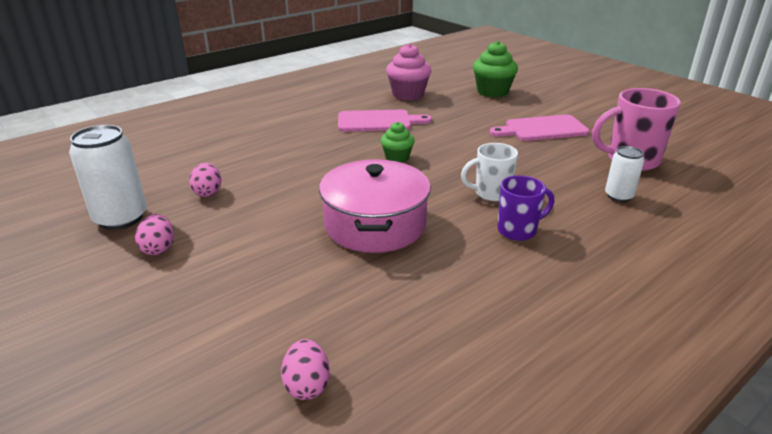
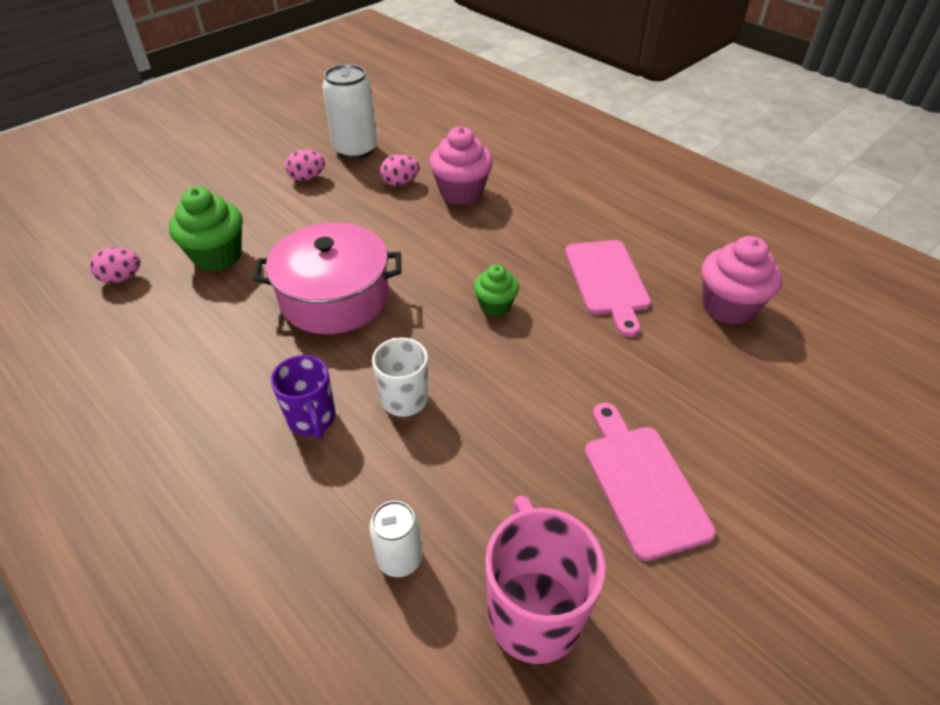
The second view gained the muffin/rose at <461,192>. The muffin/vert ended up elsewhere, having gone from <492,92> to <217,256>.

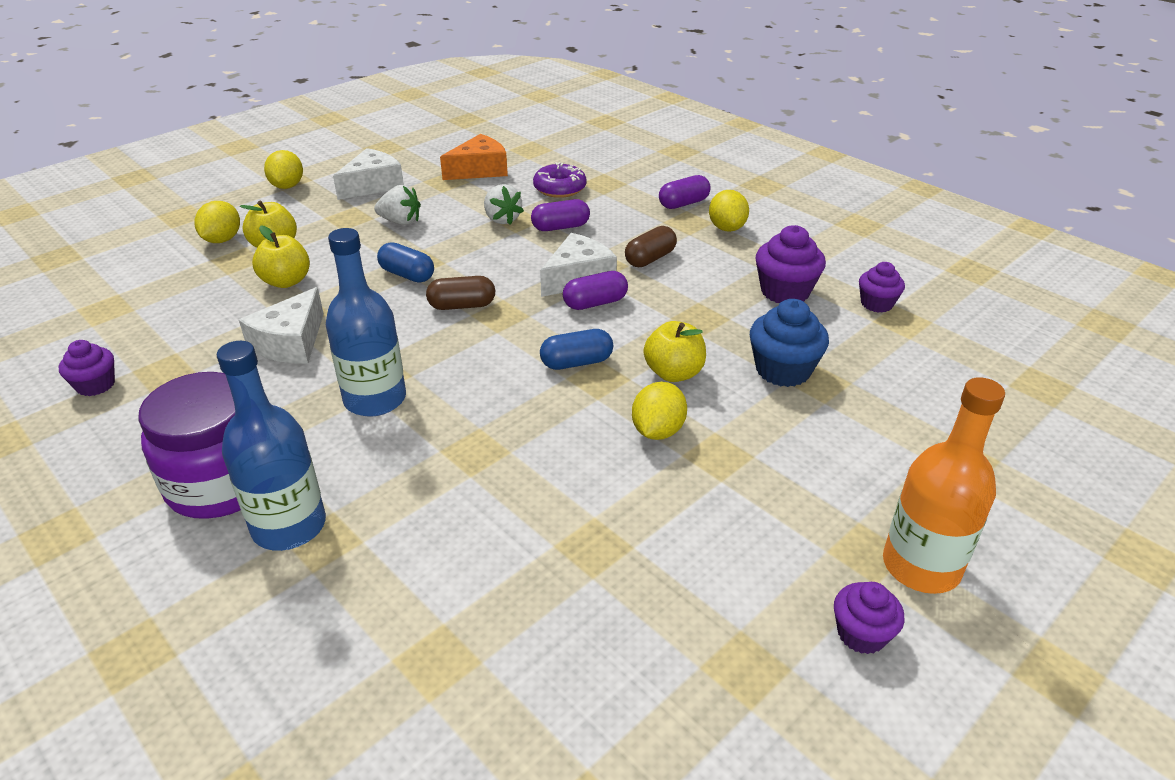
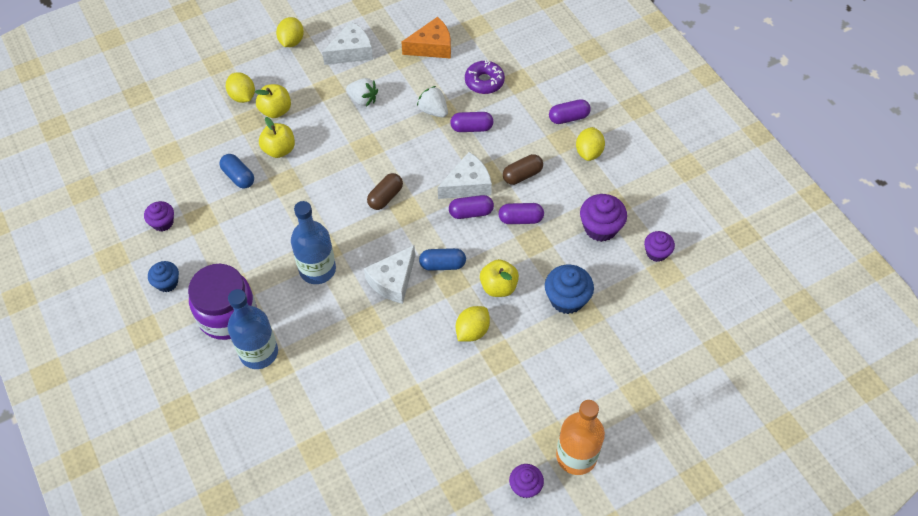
The second view gained the muffin/bleu at <167,283>. The second view gained the gélule/violet at <520,219>. The fromage/blanc ended up elsewhere, having gone from <291,342> to <393,281>. The gélule/bleu ended up elsewhere, having gone from <407,275> to <238,177>. The citron/jaune at <222,240> ended up facing another way, 60 degrees counterclockwise from before. The gélule/marron at <462,305> ended up facing another way, 60 degrees counterclockwise from before. The fraise/blanc at <502,219> ended up facing another way, 150 degrees clockwise from before.

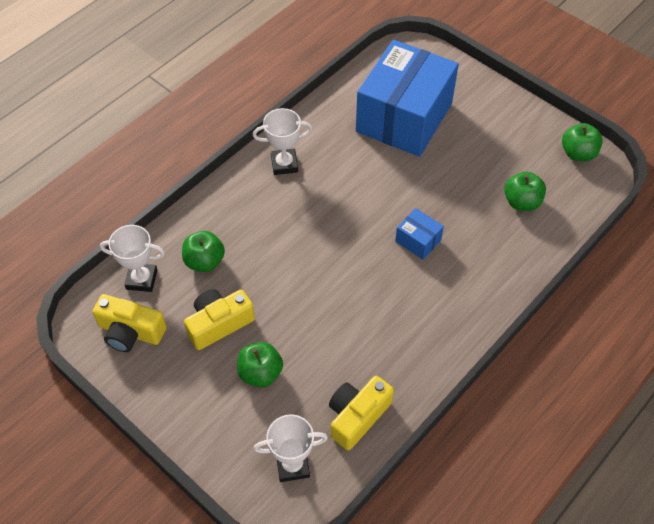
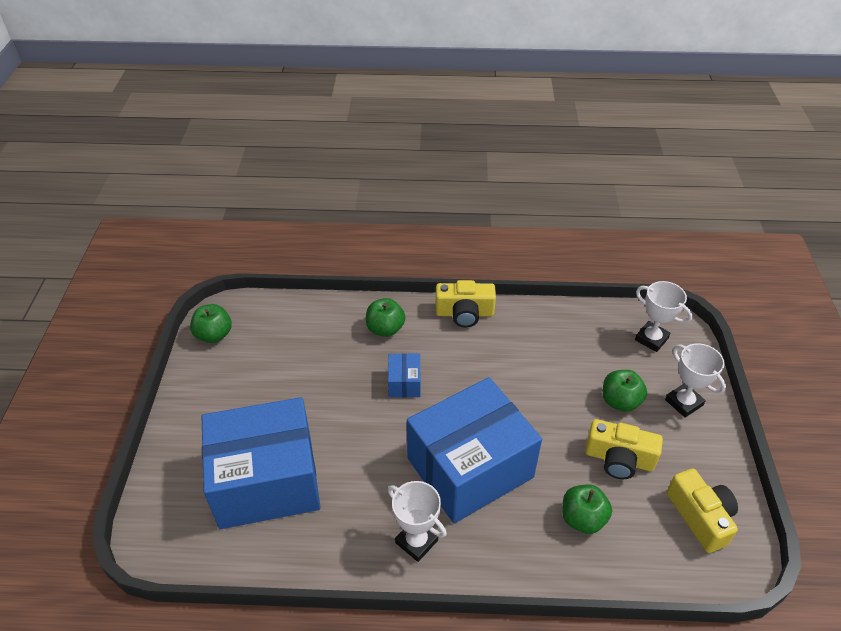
The second view gained the boîte/bleu at <470,468>. The trophée/blanc ended up elsewhere, having gone from <141,279> to <683,402>. The appareil photo/jaune ended up elsewhere, having gone from <357,416> to <464,313>. The pomme/vert ended up elsewhere, having gone from <522,202> to <385,329>.

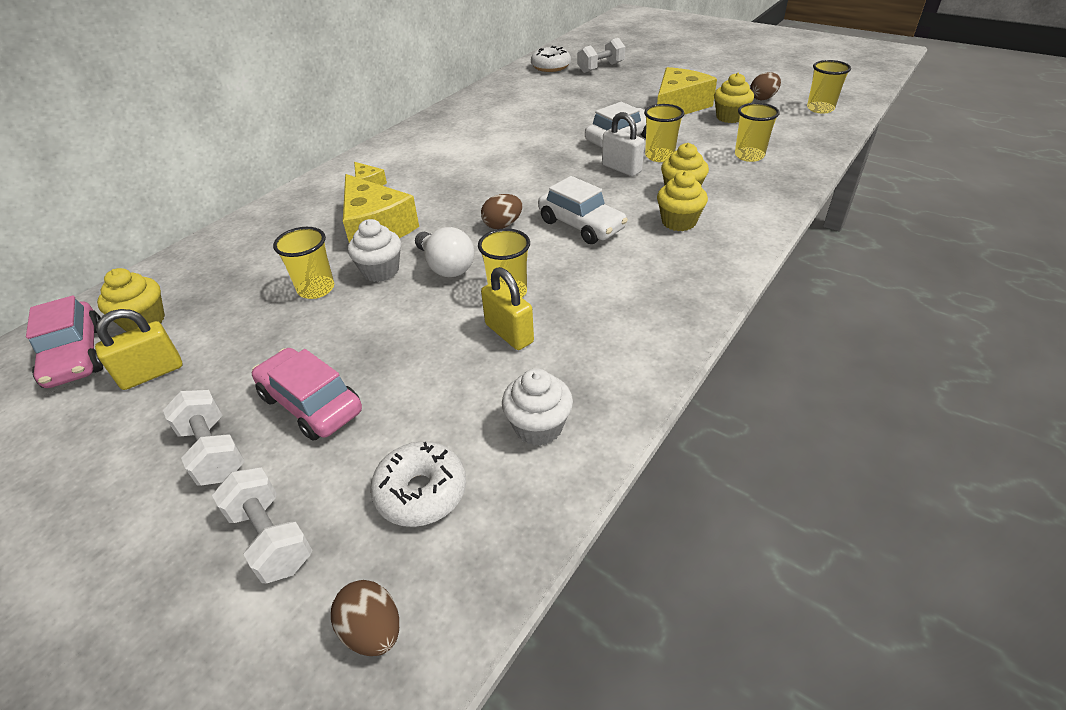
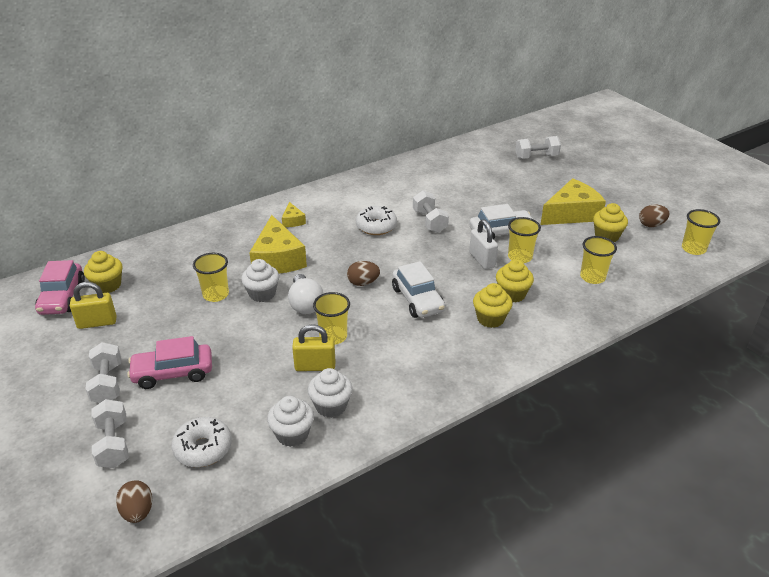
The second view gained the muffin/blanc at <331,406>. The second view gained the haltère/blanc at <429,221>. The beignet/blanc ended up elsewhere, having gone from <550,67> to <376,226>. The voiture/rose at <311,404> ended up facing another way, 75 degrees counterclockwise from before. The cadenas/jaune at <509,333> ended up facing another way, 75 degrees counterclockwise from before.

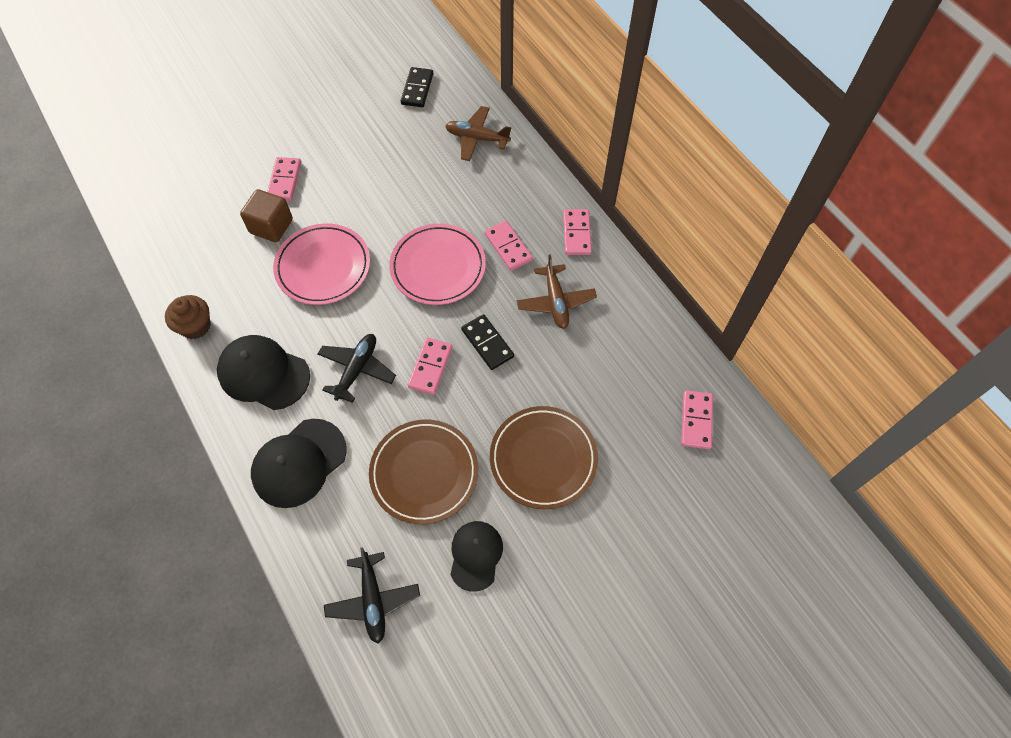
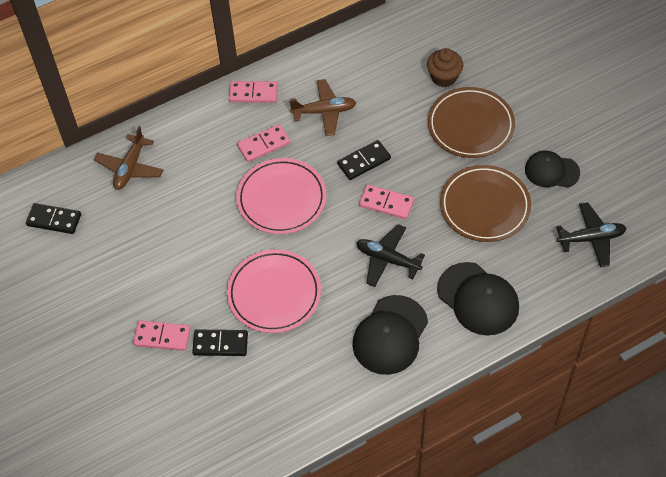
The second view lost the domino/rose at <696,420>. The muffin/marron ended up elsewhere, having gone from <195,326> to <444,77>. Where the cube/marron stood at <271,226>, the domino/noir came to stand at <220,344>.

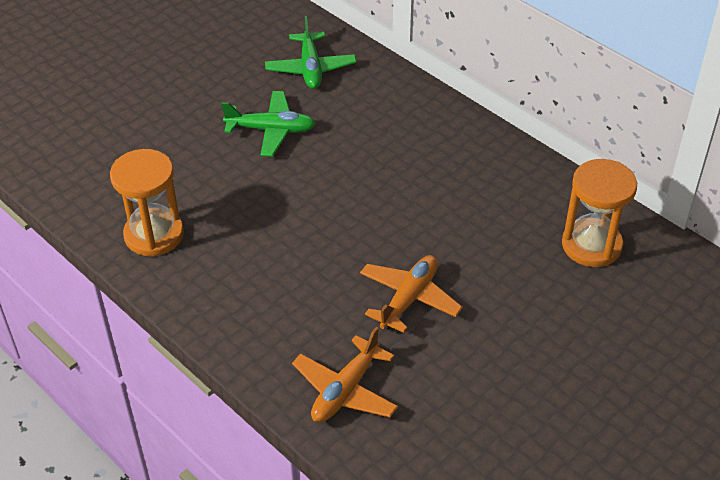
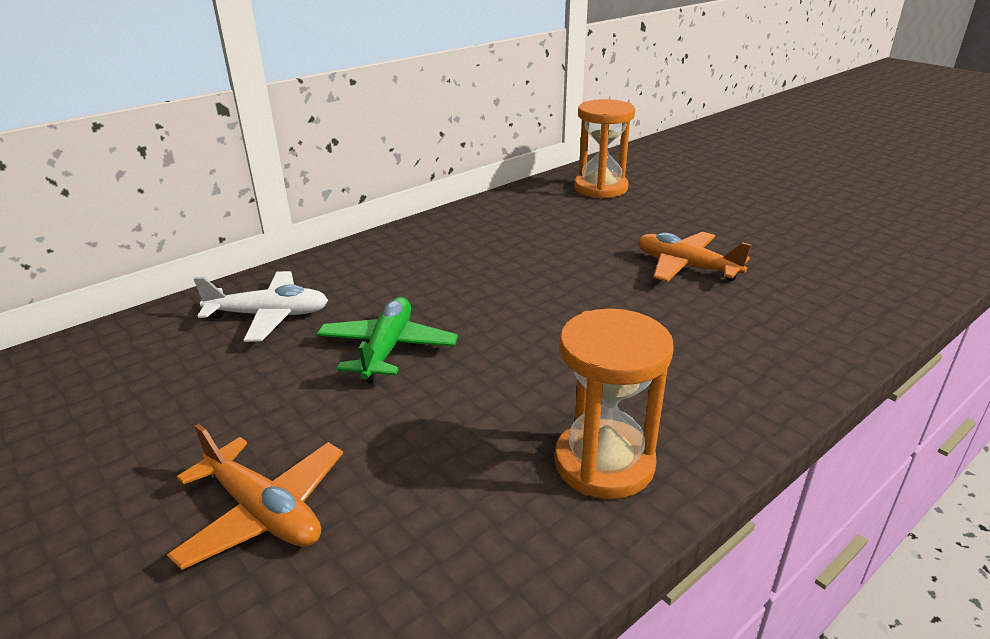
The avion/orange ended up elsewhere, having gone from <345,390> to <264,512>. What was the avion/vert at <310,68> turned into the avion/blanc at <269,315>.

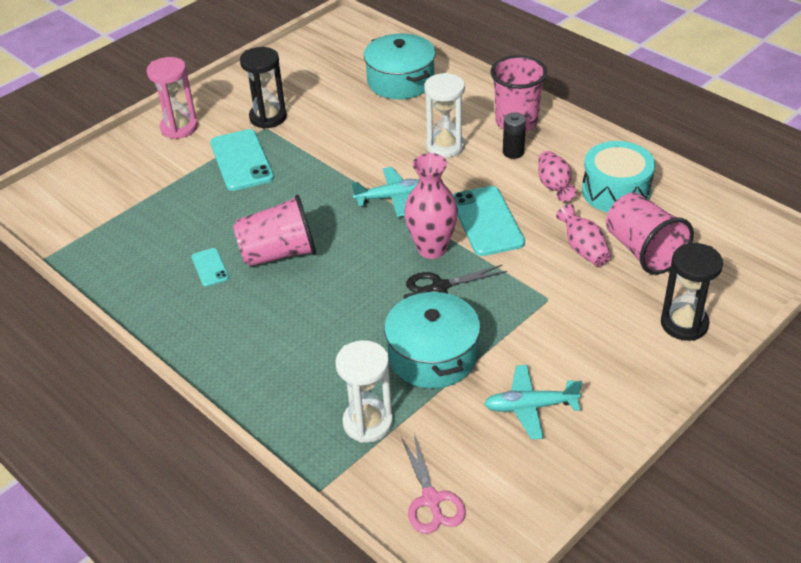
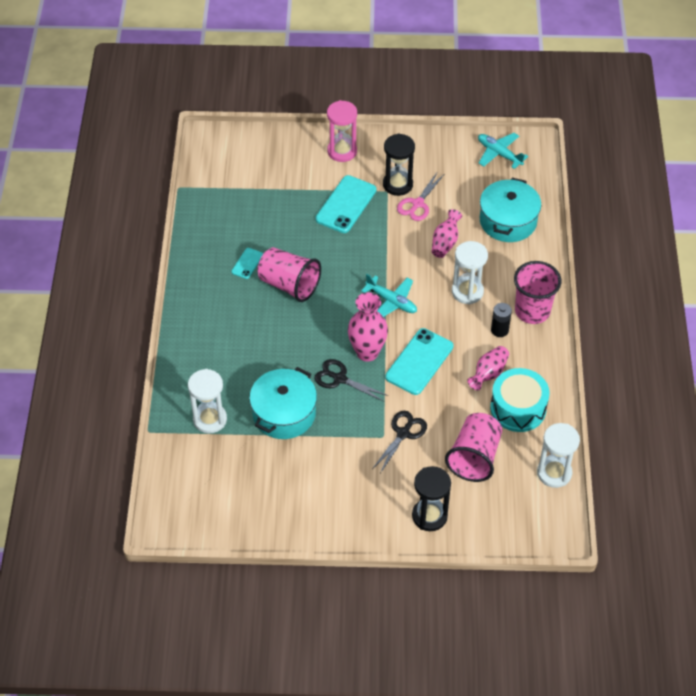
The second view gained the ciseaux/noir at <403,433>. The second view gained the sablier/blanc at <554,473>. The ciseaux/rose ended up elsewhere, having gone from <431,500> to <417,204>. The avion/turquoise ended up elsewhere, having gone from <530,407> to <499,154>. The vase/rose ended up elsewhere, having gone from <583,249> to <445,242>.

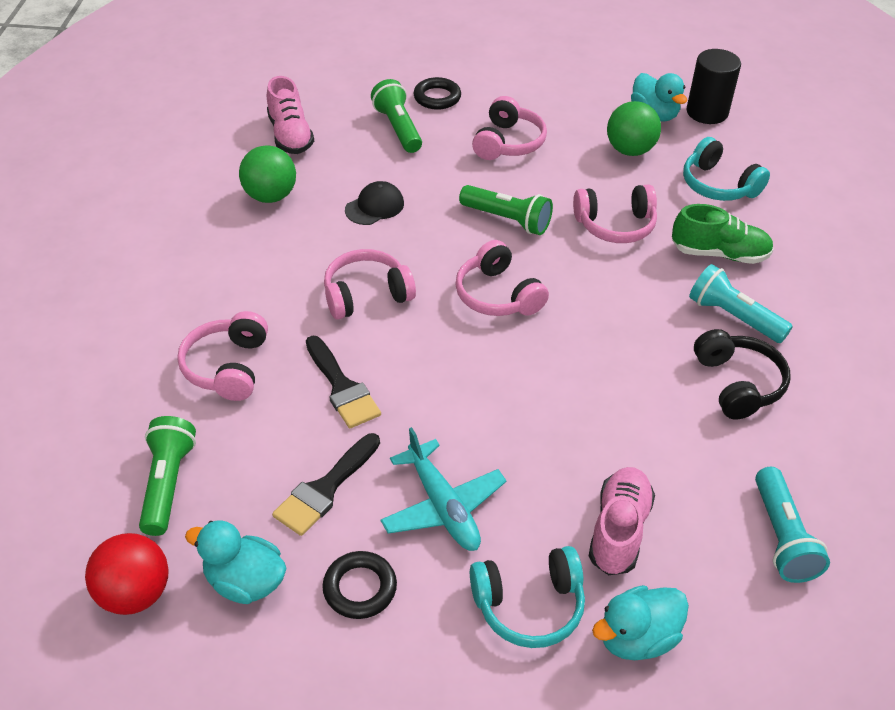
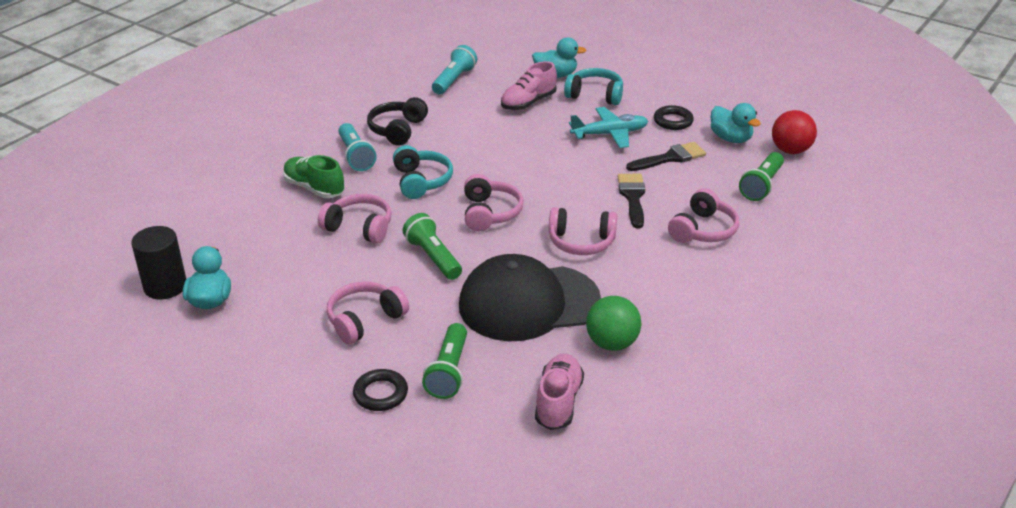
The second view lost the balle/vert at <630,150>. The casque audio/turquoise ended up elsewhere, having gone from <718,185> to <421,181>. The avion/turquoise at <443,507> ended up facing another way, 75 degrees clockwise from before. The size of the casquette/noir at <375,207> changed by a factor of 2.45.

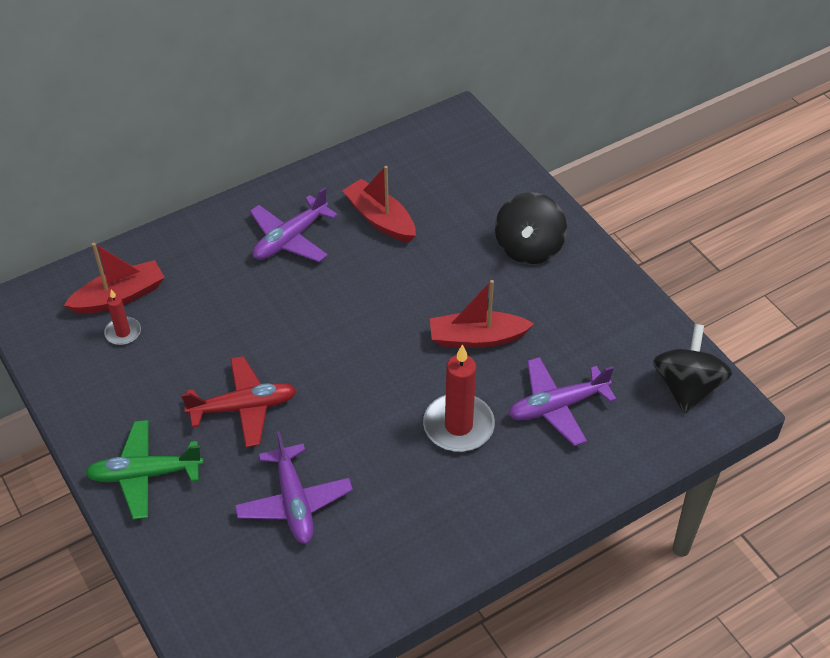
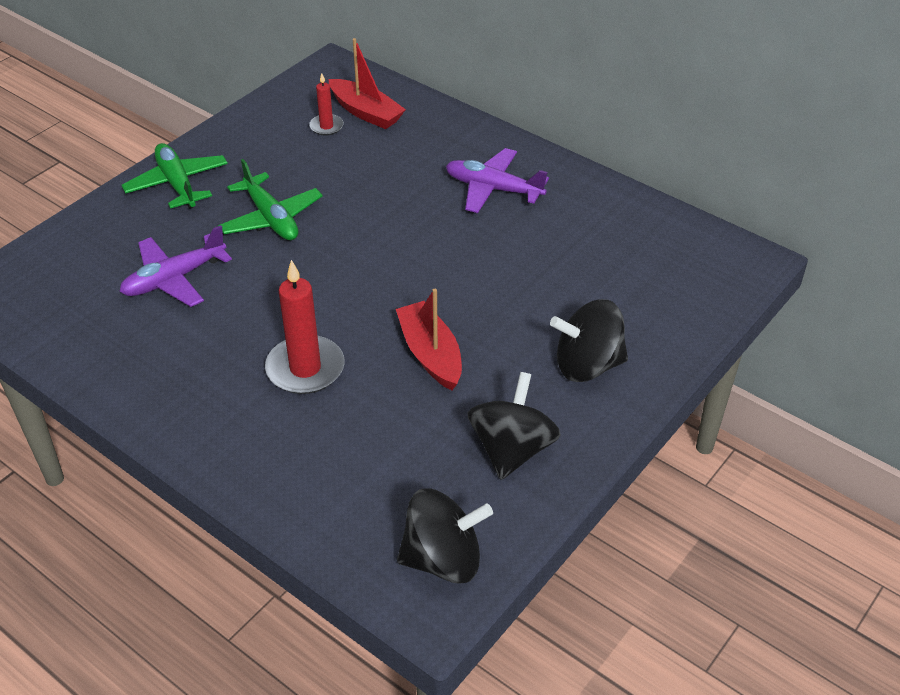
The second view lost the bateau/rouge at <380,219>. The second view lost the avion/violet at <557,406>. The second view gained the toupie/noir at <512,449>. What was the avion/rouge at <243,408> turned into the avion/vert at <271,218>.

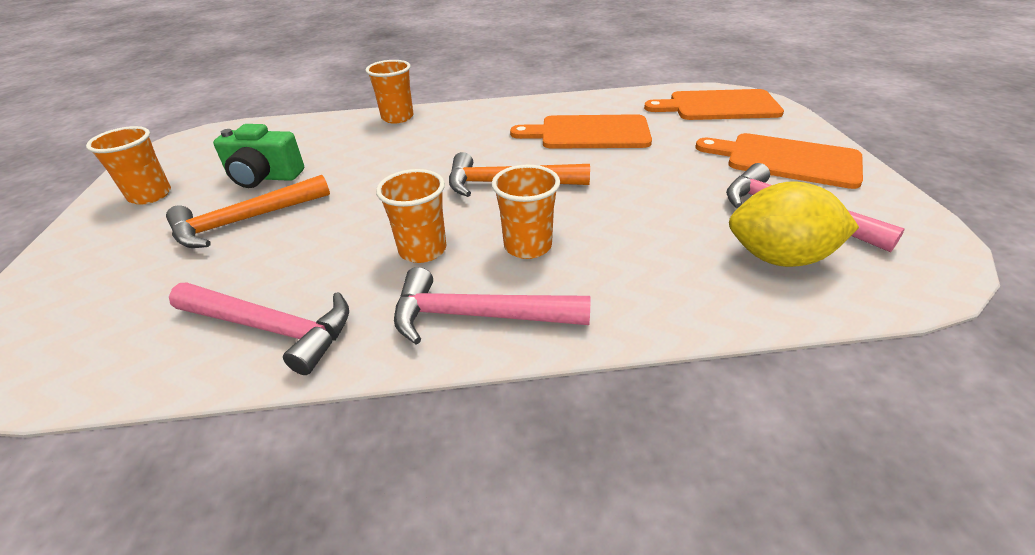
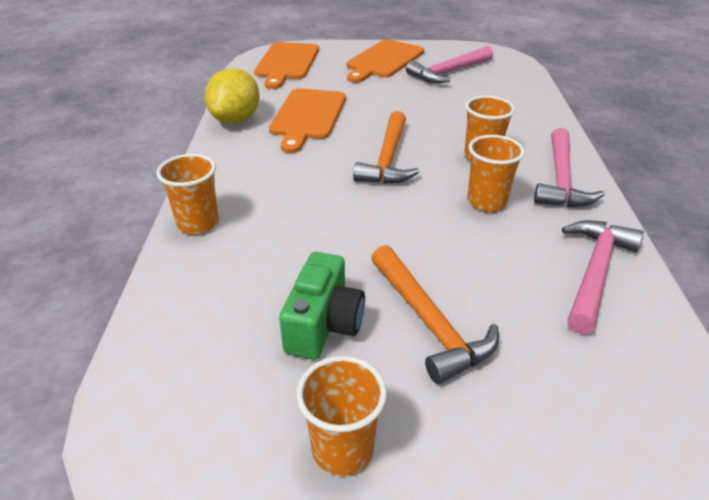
The citron/jaune ended up elsewhere, having gone from <779,258> to <236,120>.

